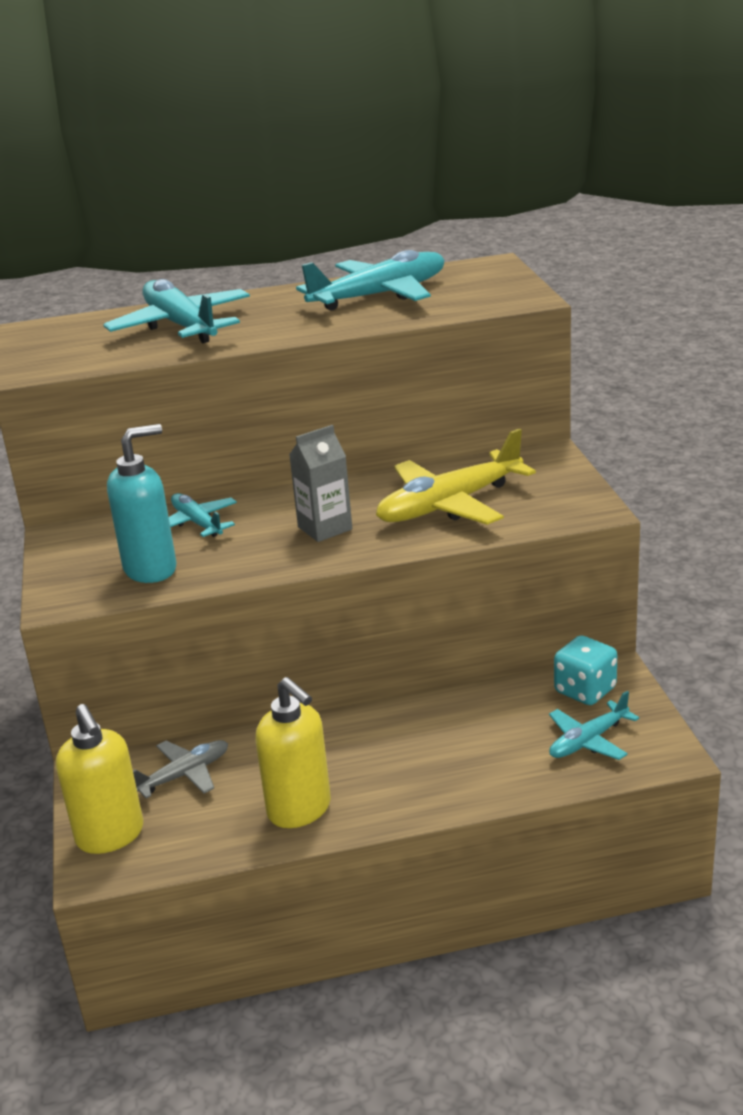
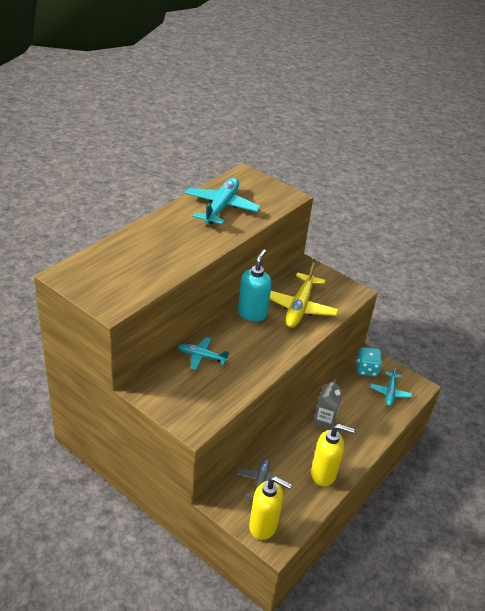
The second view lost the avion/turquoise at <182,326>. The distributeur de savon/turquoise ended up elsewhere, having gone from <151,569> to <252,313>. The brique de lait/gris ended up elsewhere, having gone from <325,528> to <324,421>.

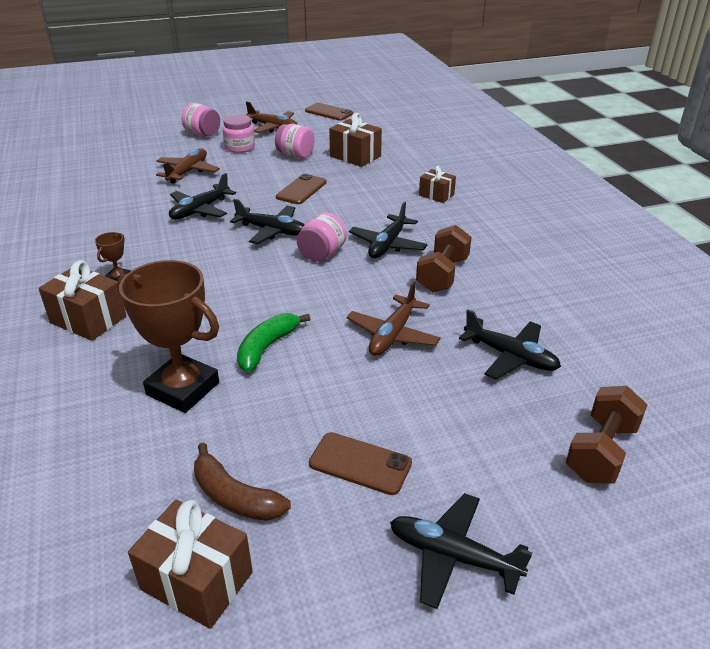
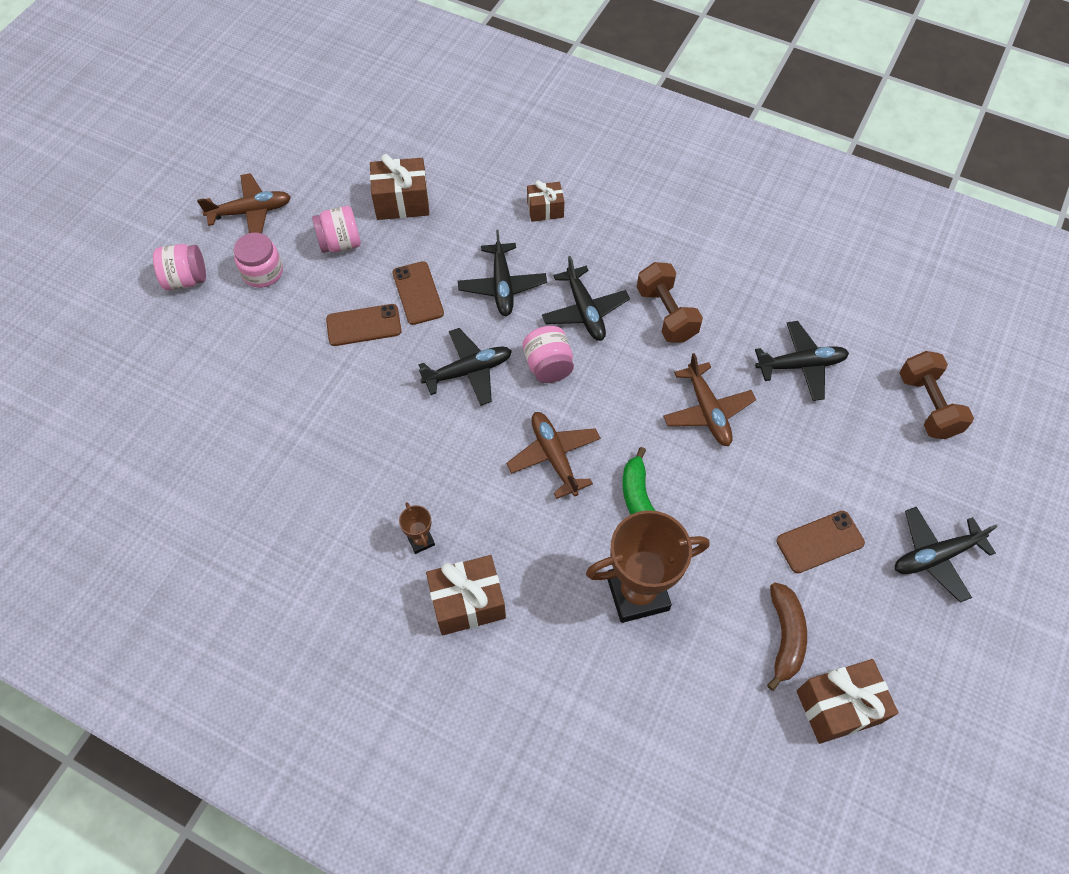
The avion/marron ended up elsewhere, having gone from <188,172> to <554,456>. The avion/noir ended up elsewhere, having gone from <200,210> to <502,286>. The téléphone/marron ended up elsewhere, having gone from <329,112> to <364,325>. The banane/marron at <235,497> ended up facing another way, 75 degrees counterclockwise from before.

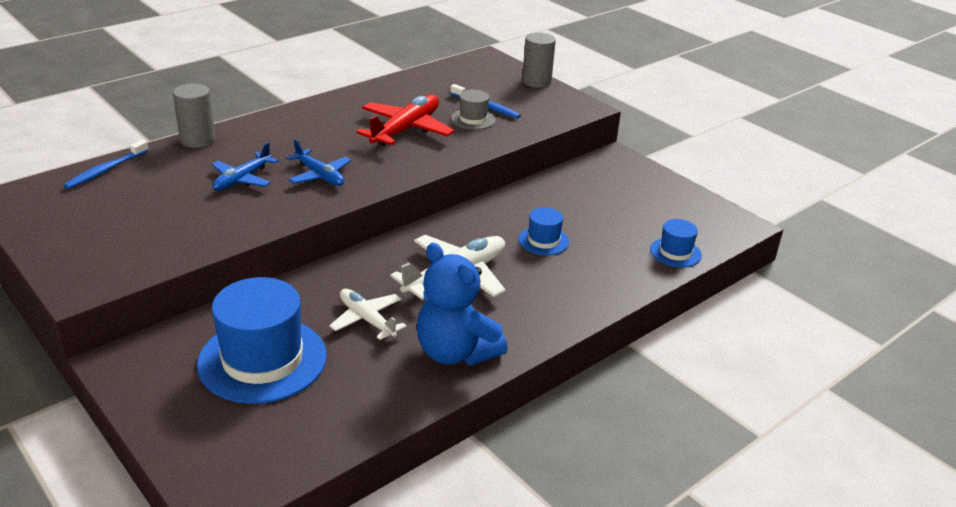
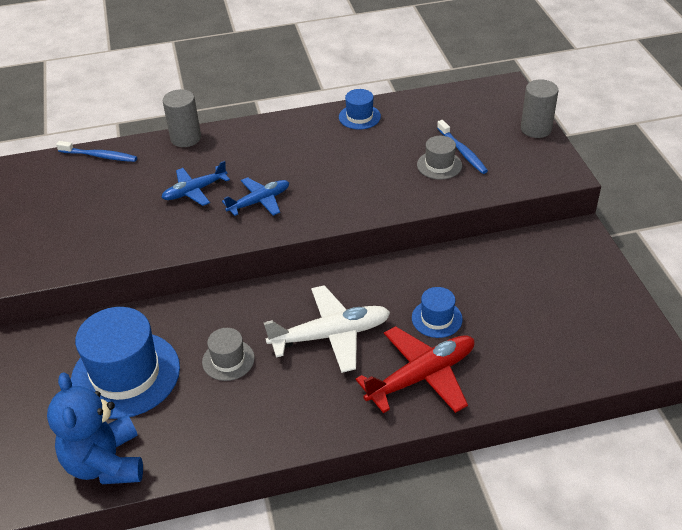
The avion/rouge ended up elsewhere, having gone from <405,130> to <421,377>. The ours en peluche/bleu ended up elsewhere, having gone from <456,352> to <105,463>. The chapeau/bleu ended up elsewhere, having gone from <675,252> to <359,117>. Where the avion/blanc stood at <367,320>, the chapeau/gris came to stand at <228,360>. The brosse à dents/bleu at <106,170> ended up facing another way, 135 degrees counterclockwise from before. The avion/bleu at <319,175> ended up facing another way, 105 degrees counterclockwise from before.

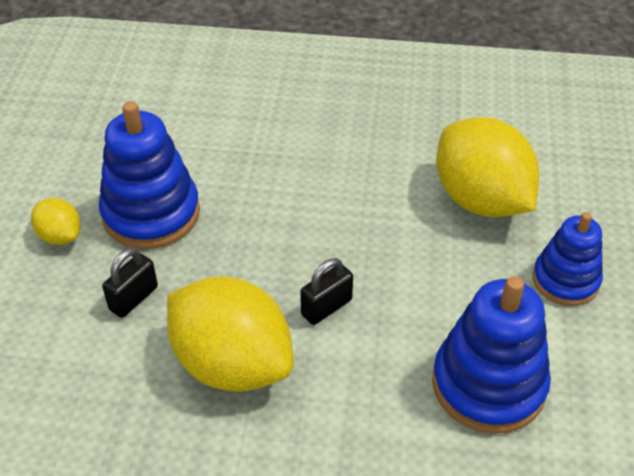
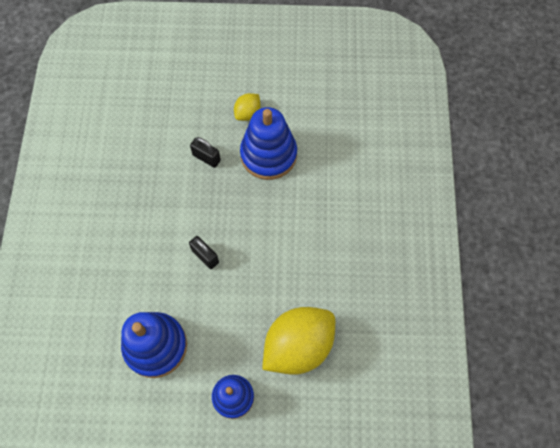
The second view lost the citron/jaune at <232,363>.

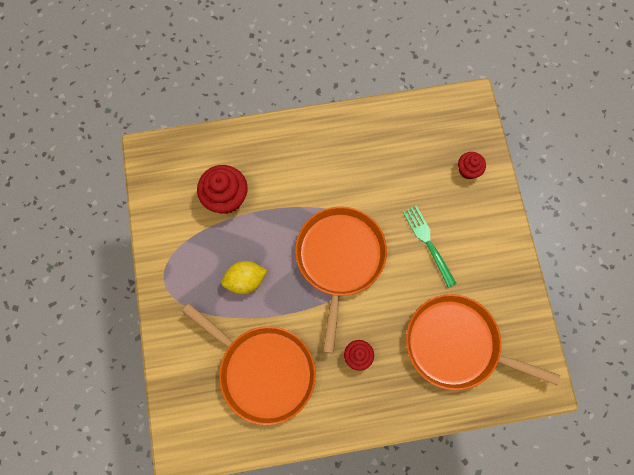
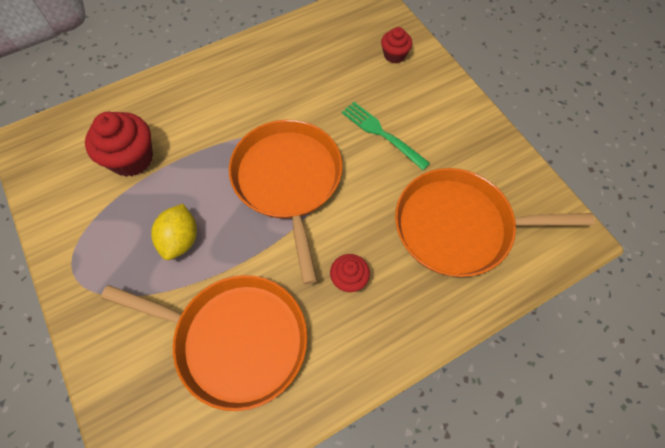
The citron/jaune at <245,280> ended up facing another way, 45 degrees counterclockwise from before.

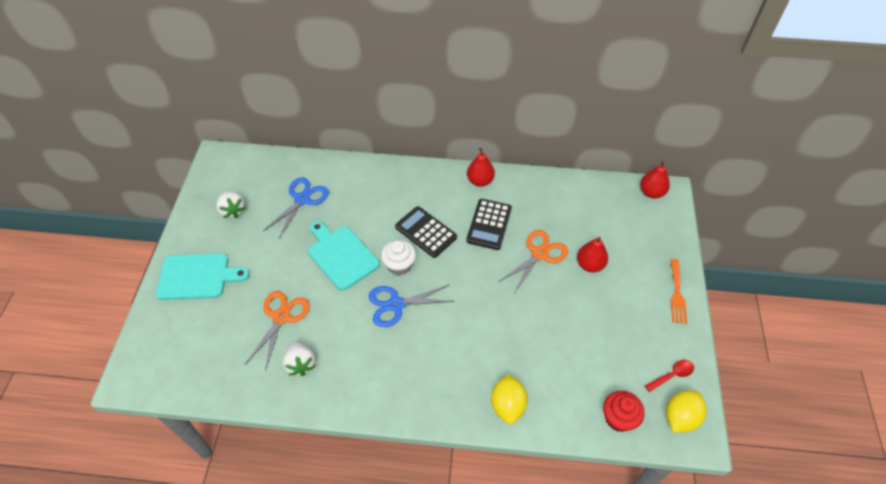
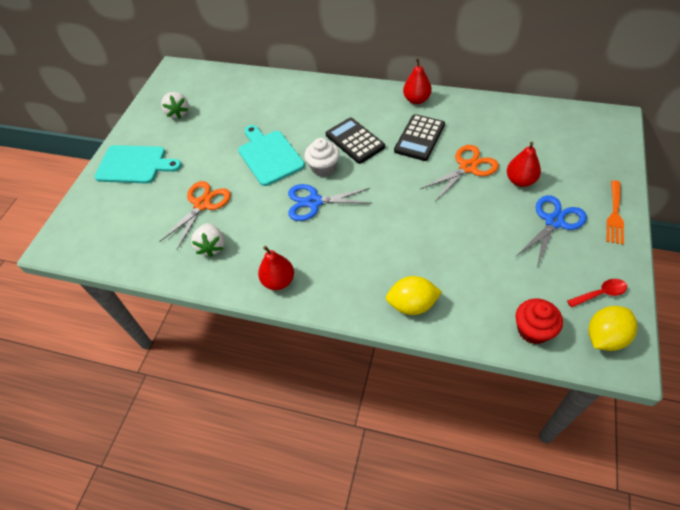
The ciseaux/bleu ended up elsewhere, having gone from <302,199> to <554,222>. The poire/rouge ended up elsewhere, having gone from <651,192> to <278,281>. The citron/jaune at <507,405> ended up facing another way, 75 degrees clockwise from before.

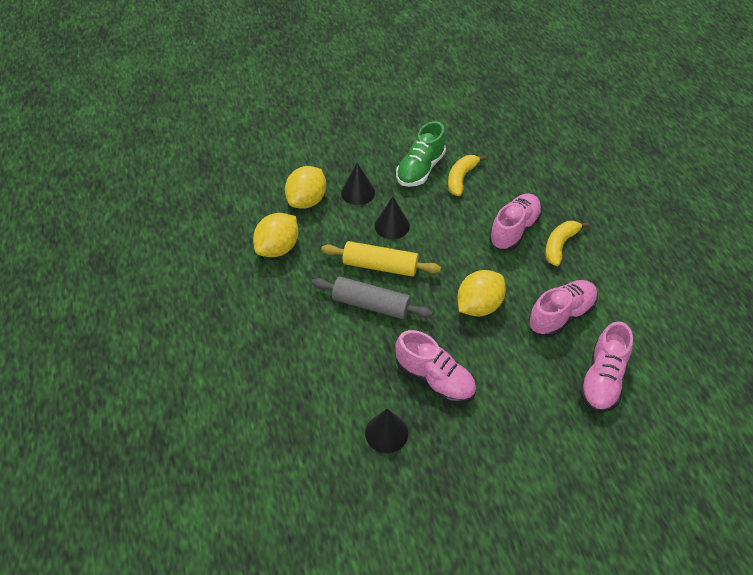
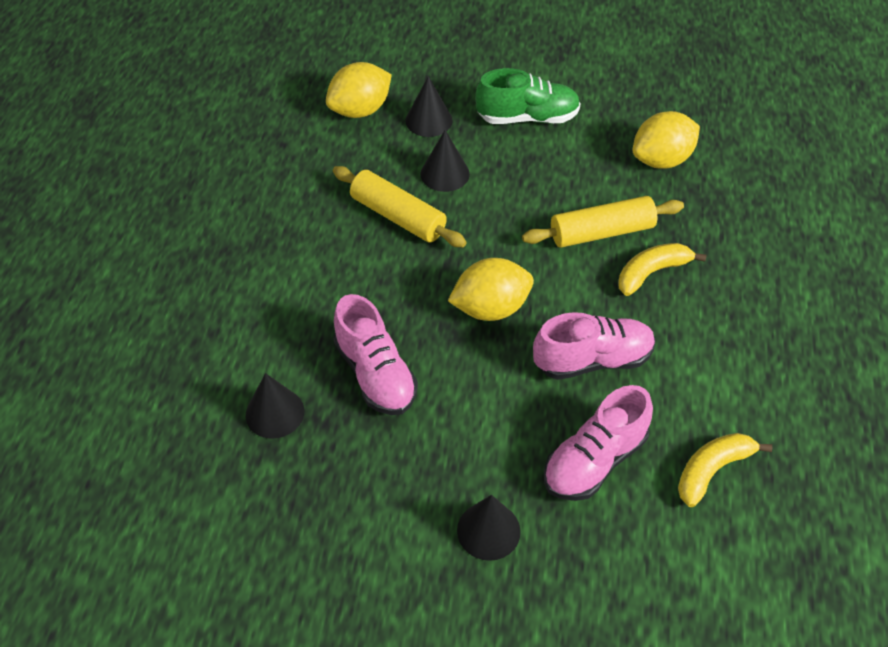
The second view lost the rouleau à pâtisserie/gris at <371,304>. The second view gained the cône/noir at <488,530>. The citron/jaune ended up elsewhere, having gone from <278,248> to <661,160>. The banane/jaune ended up elsewhere, having gone from <461,178> to <712,470>. Where the chaussure/rose stood at <514,230>, the rouleau à pâtisserie/jaune came to stand at <601,232>. The chaussure/vert at <420,169> ended up facing another way, 150 degrees counterclockwise from before.

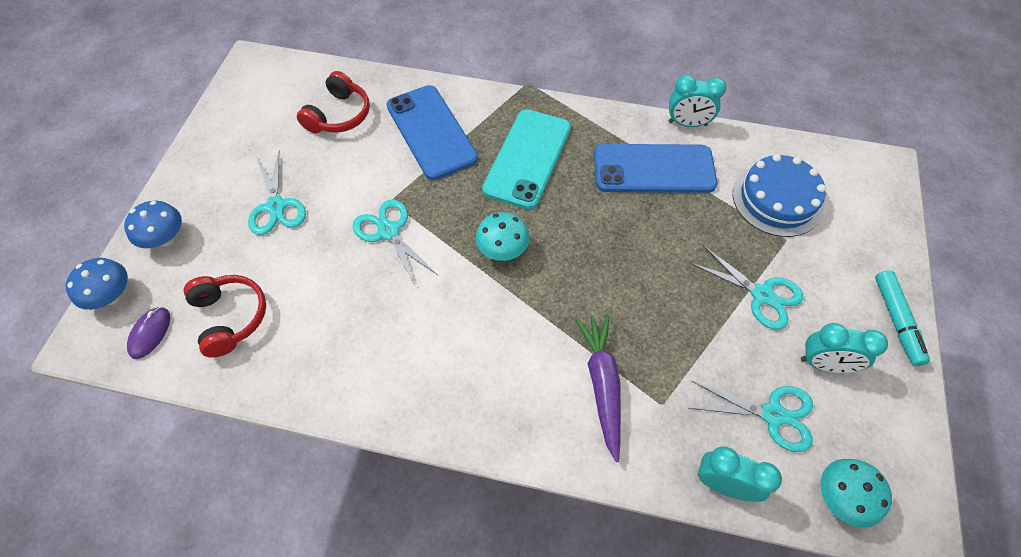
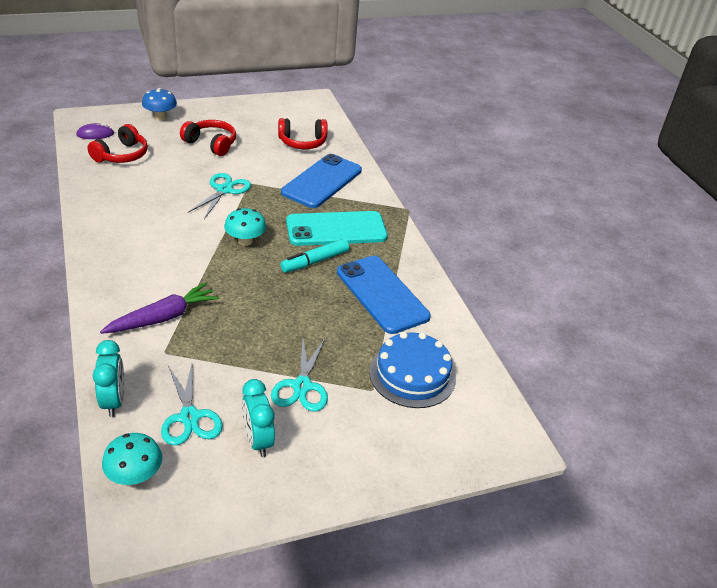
The second view lost the champignon/bleu at <112,296>. The second view lost the réveil/turquoise at <687,123>. The feutre/turquoise ended up elsewhere, having gone from <896,320> to <315,261>. Where the ciseaux/turquoise stood at <276,206>, the casque audio/rouge came to stand at <211,144>.

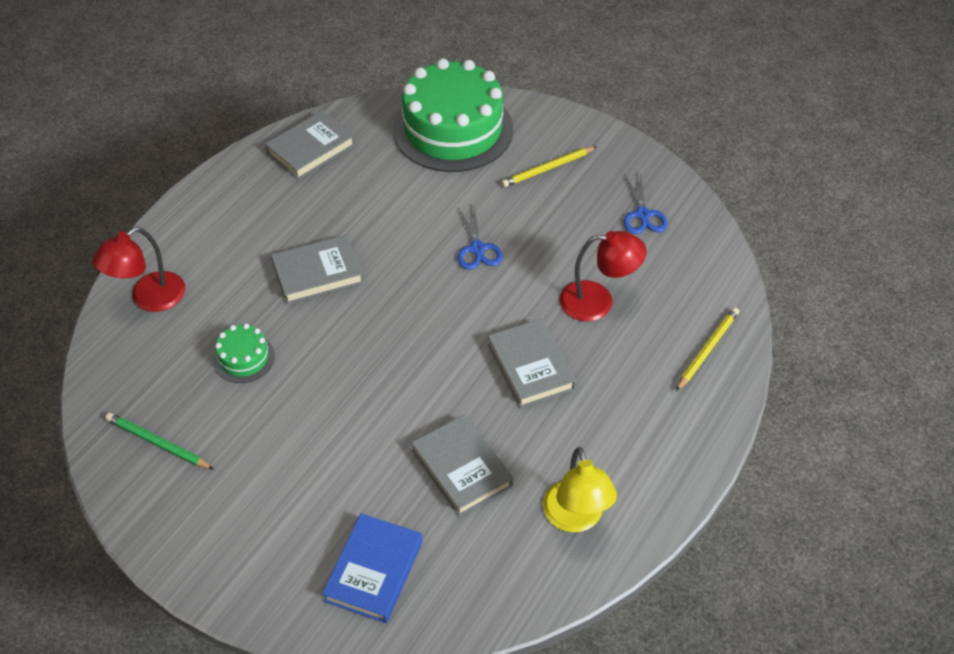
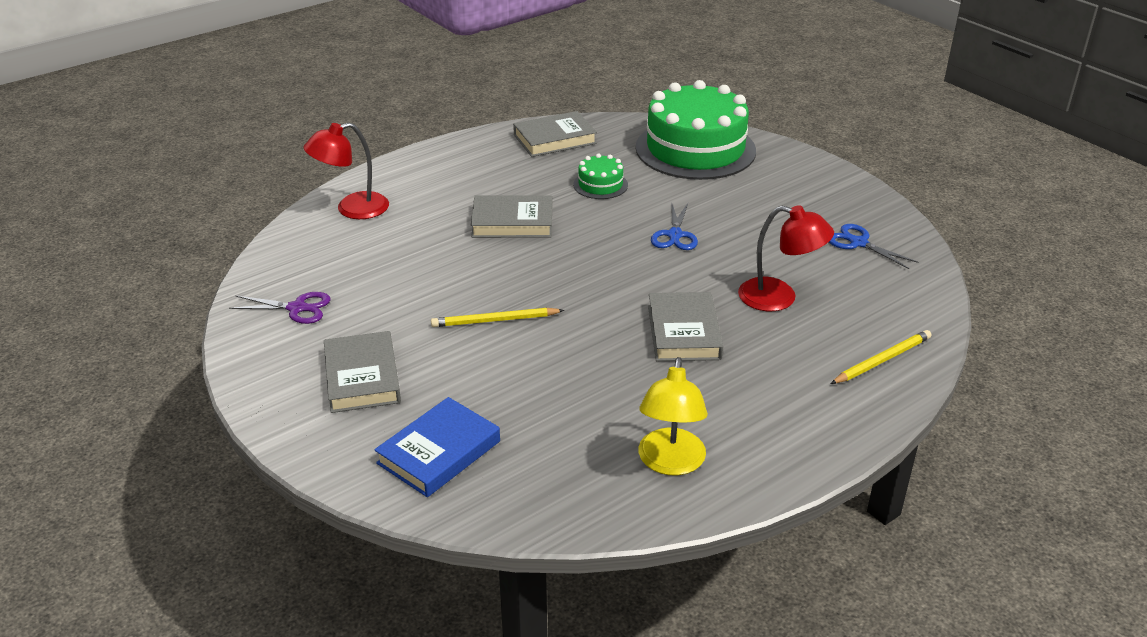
The gâteau/vert ended up elsewhere, having gone from <244,358> to <600,185>. The livre/gris ended up elsewhere, having gone from <462,468> to <362,377>. The crayon/jaune ended up elsewhere, having gone from <548,169> to <495,320>. Where the crayon/vert stood at <158,443>, the ciseaux/violet came to stand at <297,308>. The ciseaux/bleu at <642,215> ended up facing another way, 120 degrees clockwise from before.

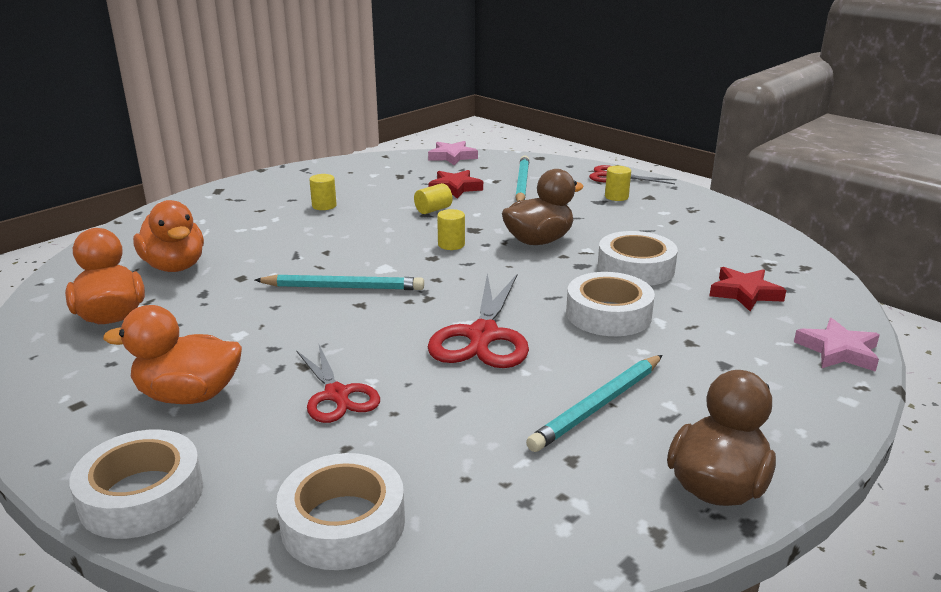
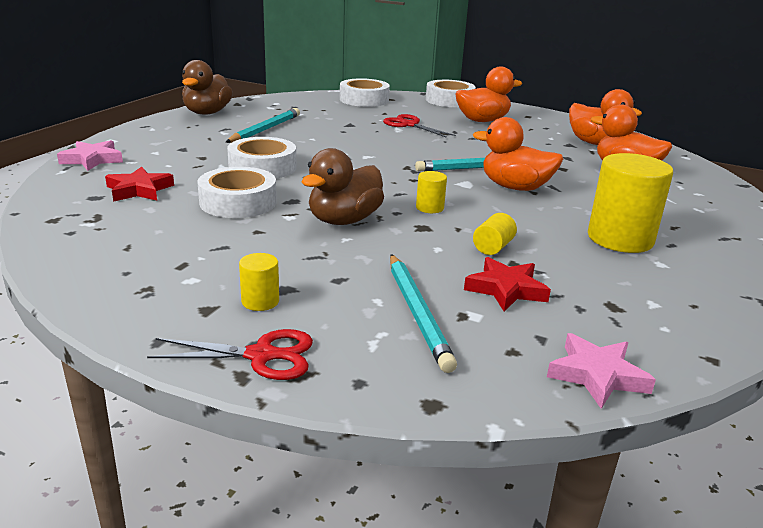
The second view lost the ciseaux/rouge at <483,336>. The second view gained the canard/orange at <515,187>. The size of the cylindre/jaune at <324,206> changed by a factor of 2.15.

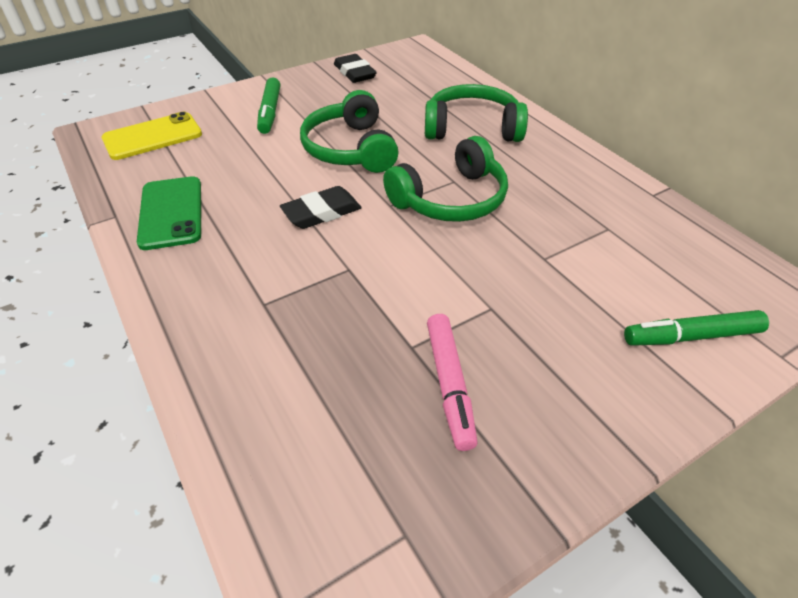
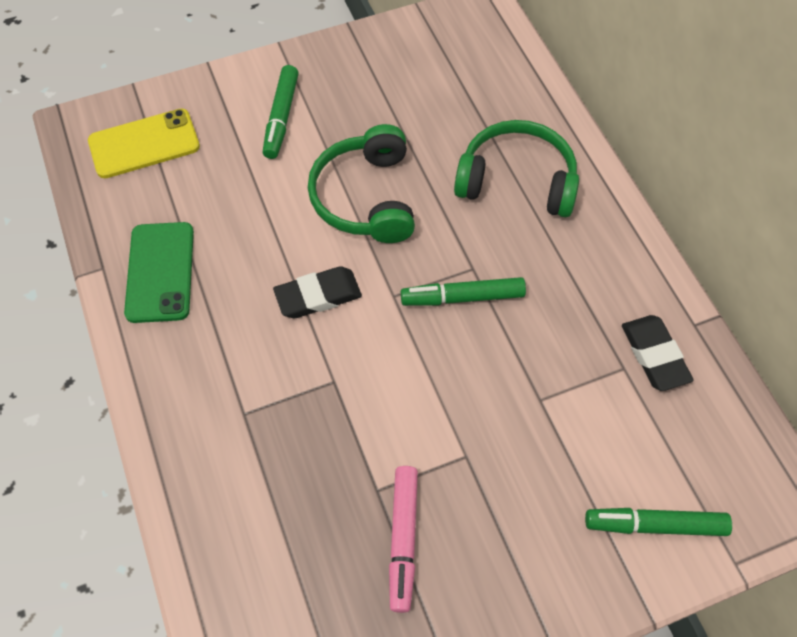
The gomme/noir ended up elsewhere, having gone from <355,73> to <654,355>. Where the casque audio/vert stood at <451,199>, the feutre/vert came to stand at <462,297>.

